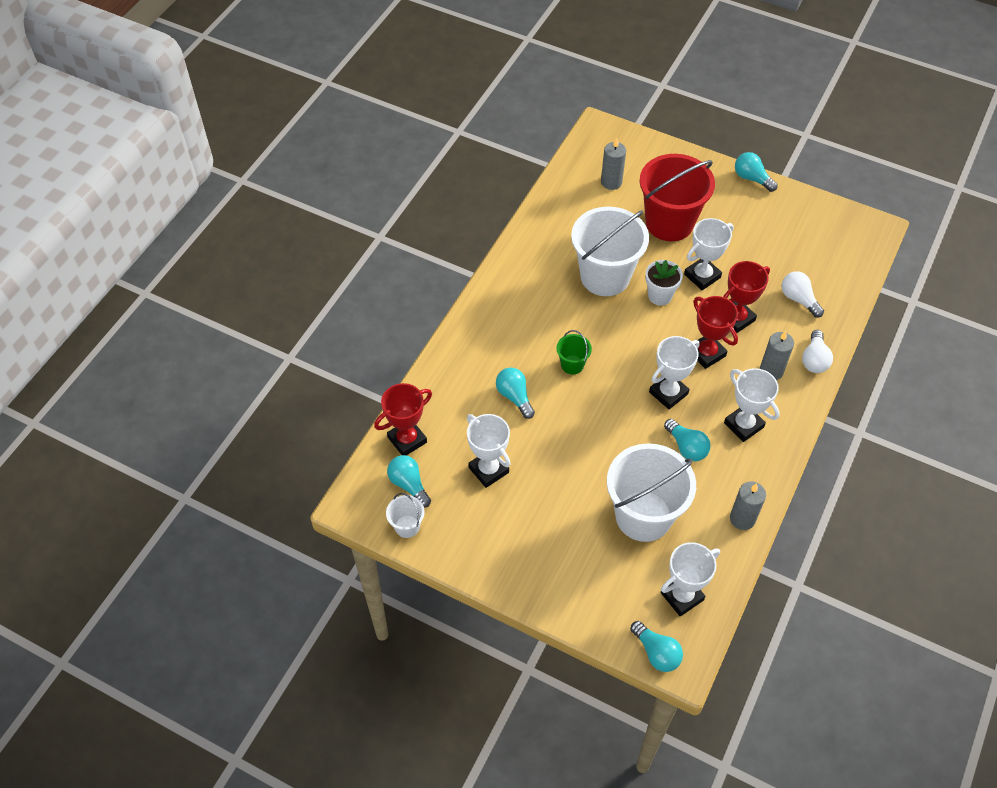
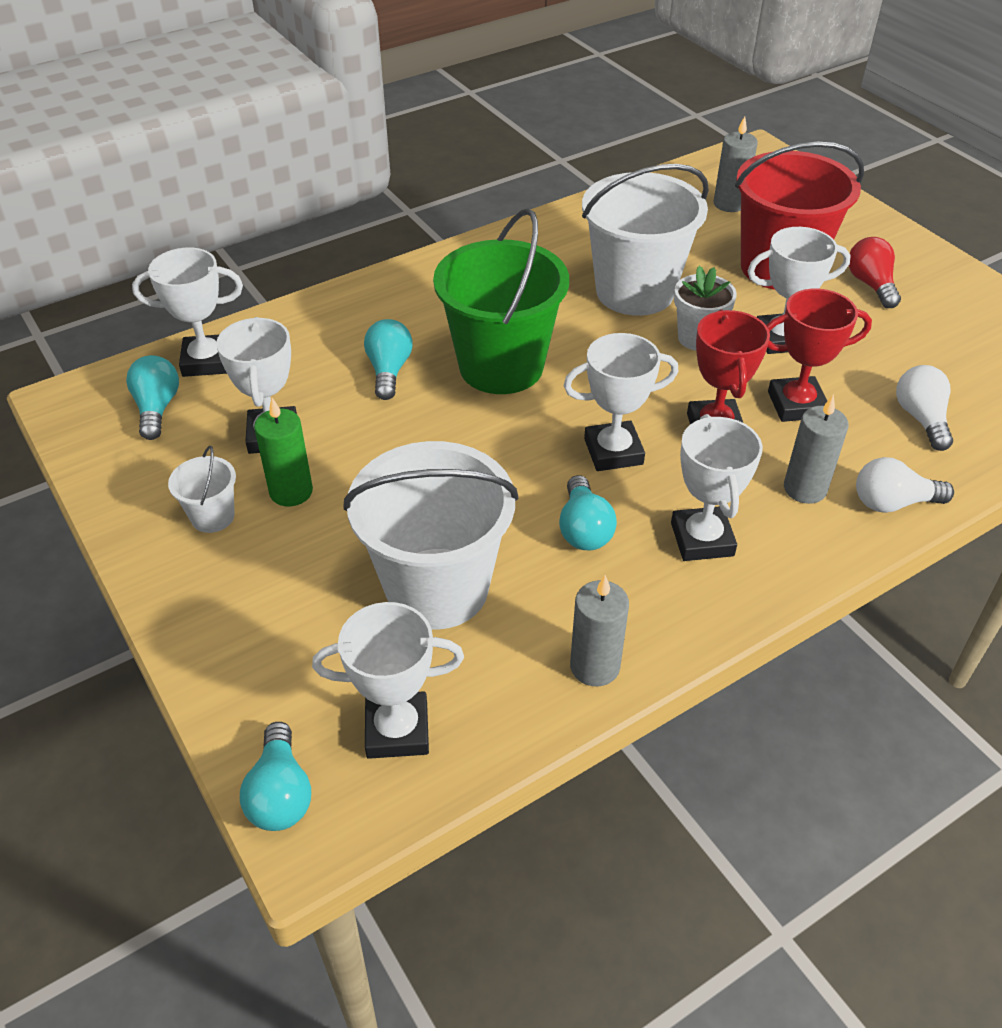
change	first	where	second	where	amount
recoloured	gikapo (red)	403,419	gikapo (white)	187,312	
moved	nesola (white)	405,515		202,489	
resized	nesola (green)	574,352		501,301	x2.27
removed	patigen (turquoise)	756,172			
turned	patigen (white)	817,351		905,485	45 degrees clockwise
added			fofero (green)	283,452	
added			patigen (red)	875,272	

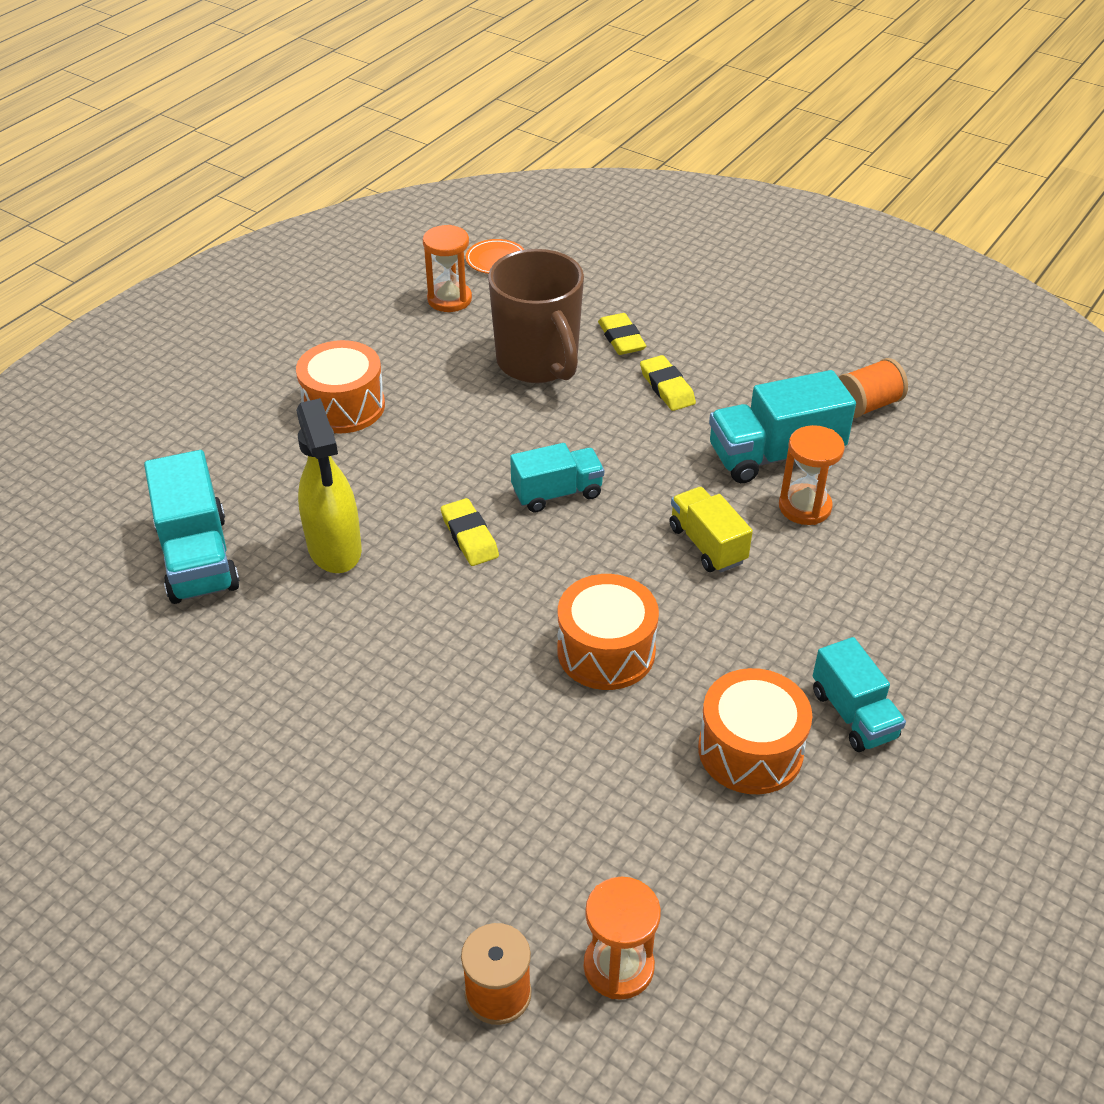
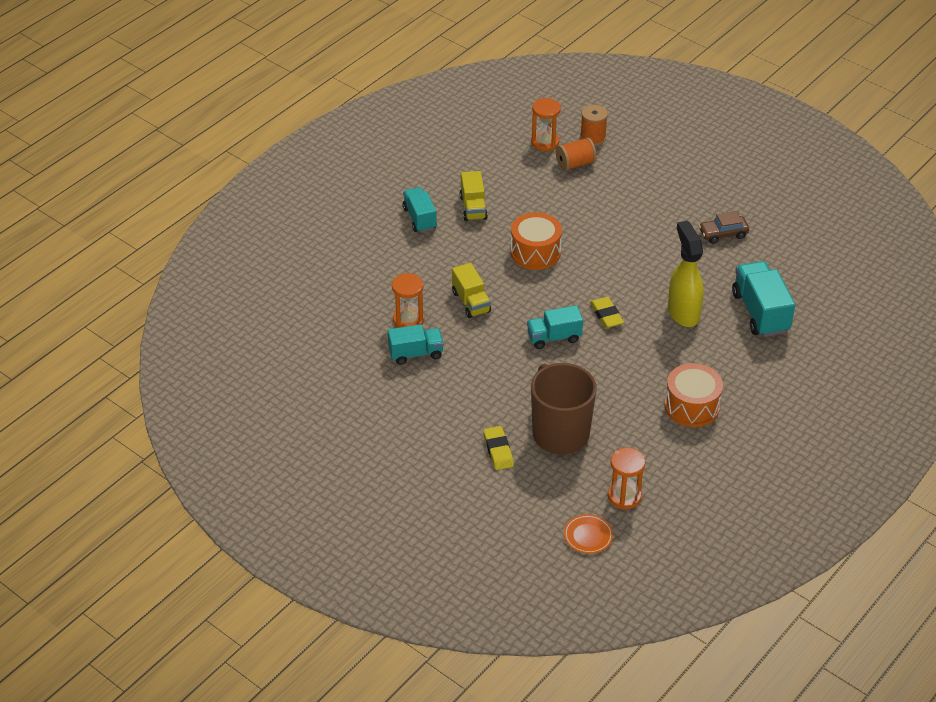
change	first	where	second	where	amount
removed	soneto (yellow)	668,383			
replaced	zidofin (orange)	755,731	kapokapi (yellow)	474,196	
resized	kapokapi (turquoise)	782,426		416,344	x0.65
moved	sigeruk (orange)	873,388		576,154	
added			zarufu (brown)	724,227	

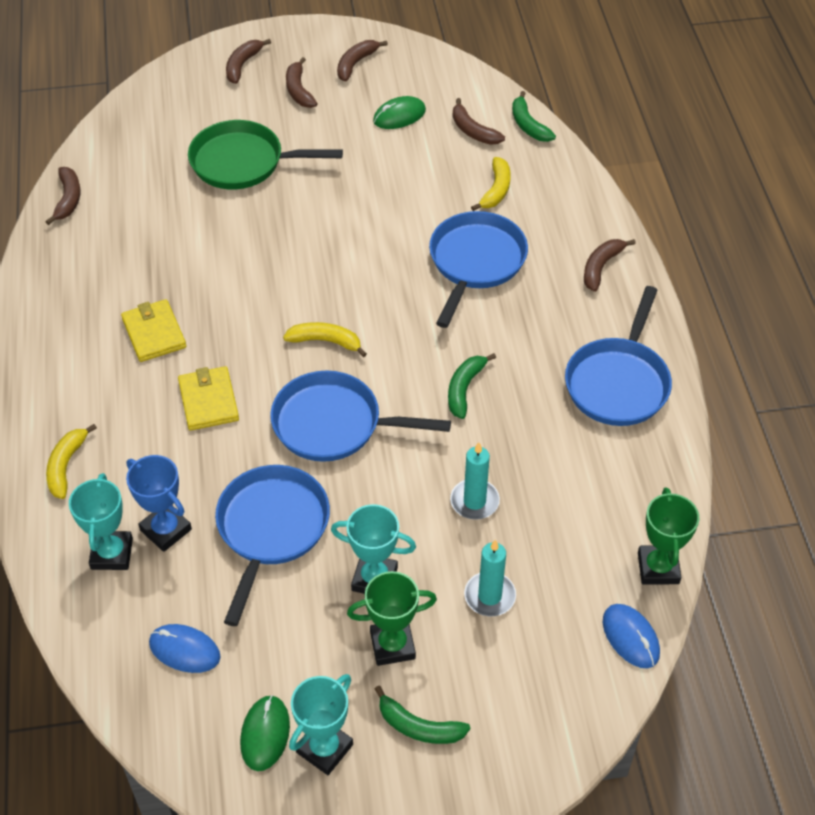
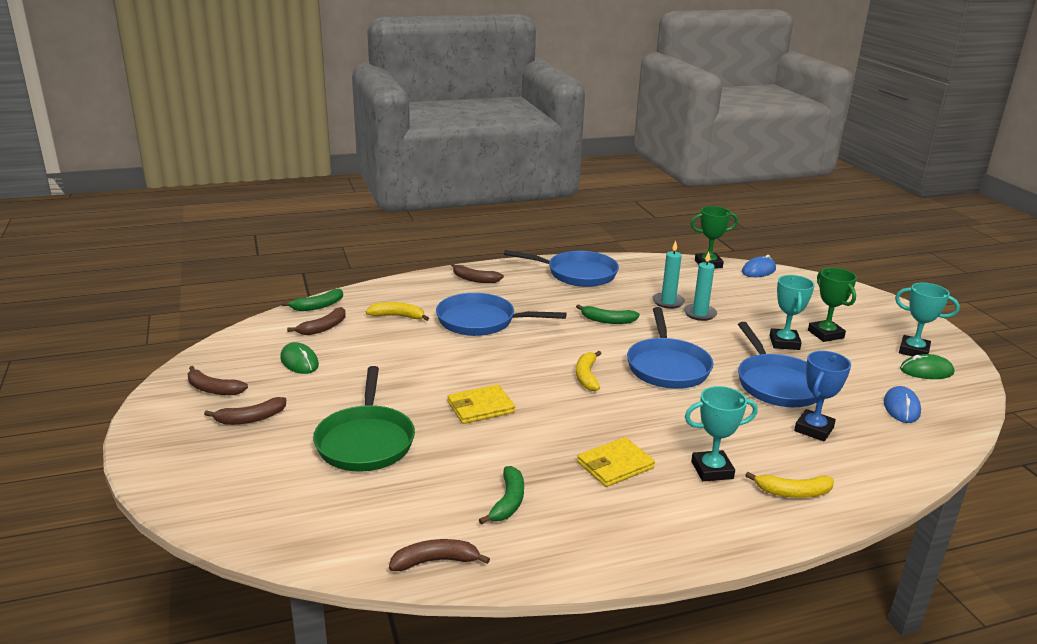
change	first	where	second	where	amount
moved	gikapo (turquoise)	101,521		721,433	
moved	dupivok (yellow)	208,398		481,404	
turned	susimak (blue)	272,545		778,364	105 degrees counterclockwise
removed	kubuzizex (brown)	248,61			
moved	kubuzizex (green)	422,715		501,495	
moved	fofero (turquoise)	490,578		668,275	

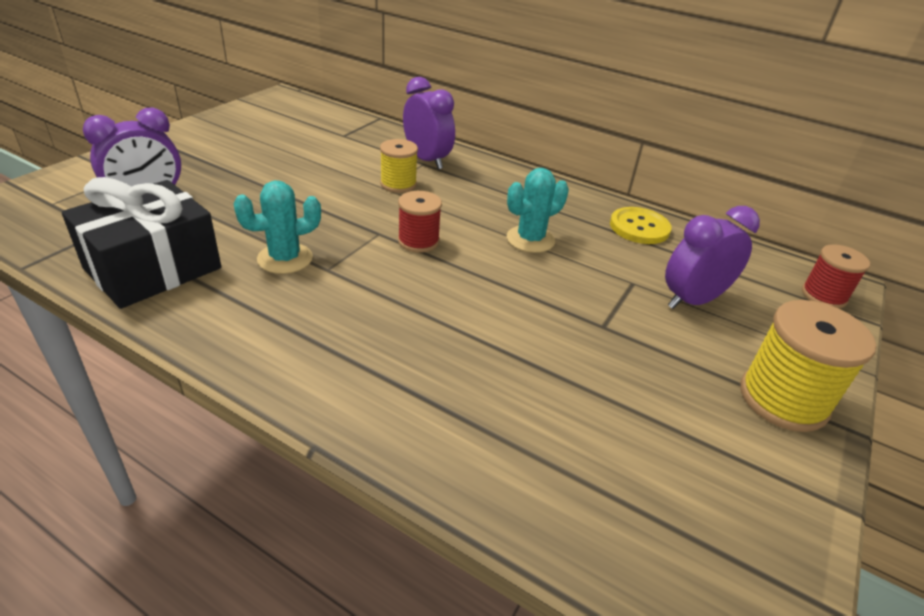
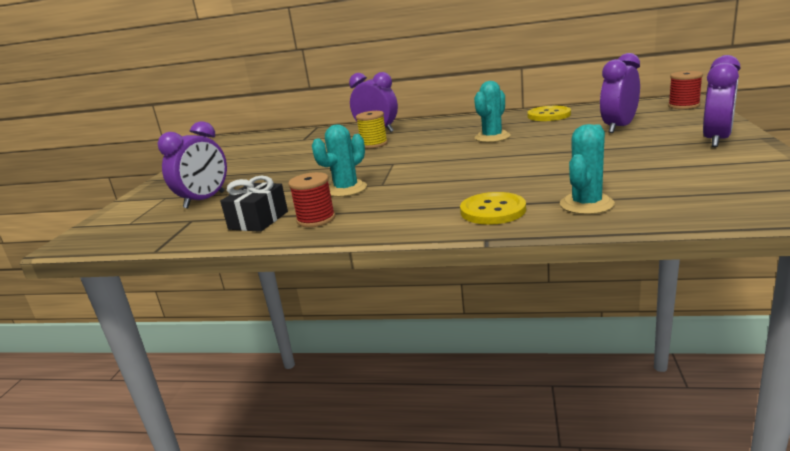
change	first	where	second	where	amount
resized	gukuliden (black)	141,243		254,203	x0.58
moved	sigeruk (red)	420,222		312,199	
replaced	sigeruk (yellow)	808,366	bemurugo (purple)	721,101	
added			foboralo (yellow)	493,208	
added			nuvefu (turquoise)	587,169	

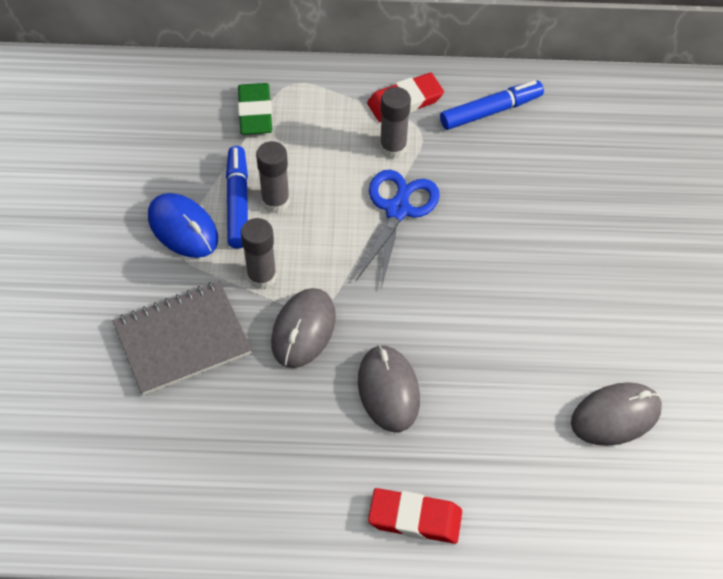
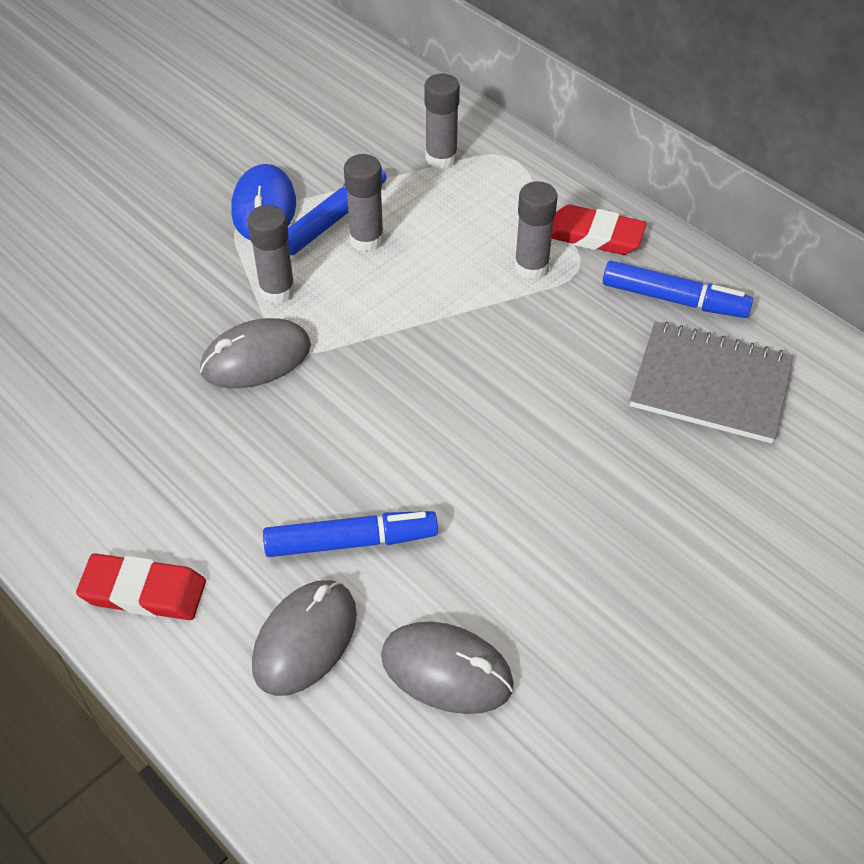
change	first	where	second	where	amount
moved	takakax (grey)	182,338		711,383	
replaced	soneto (green)	255,109	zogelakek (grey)	442,121	
removed	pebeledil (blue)	398,229			
moved	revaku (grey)	389,388		304,638	
turned	soneto (red)	415,516		141,586	45 degrees counterclockwise
added			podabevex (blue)	350,534	

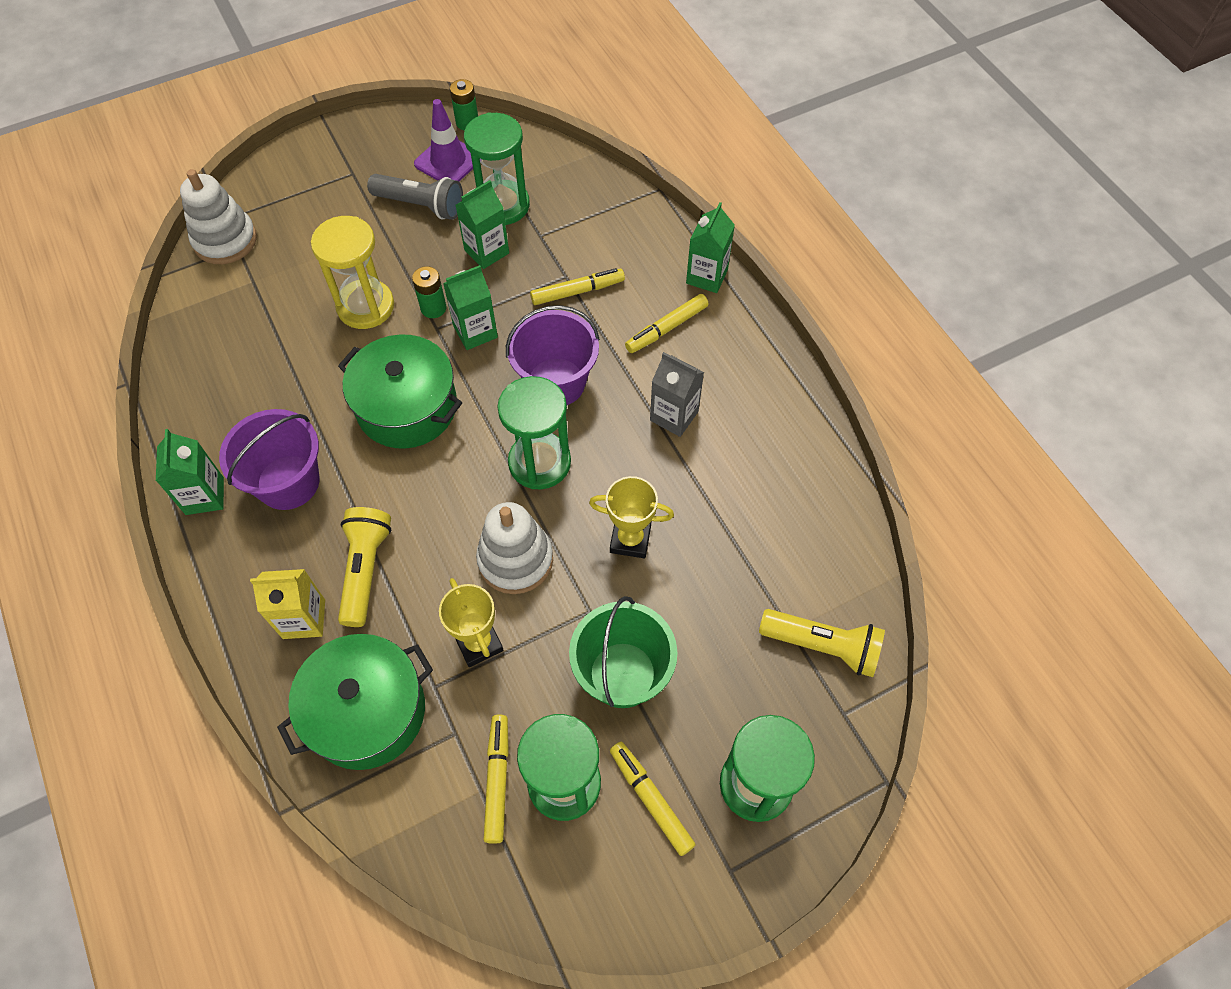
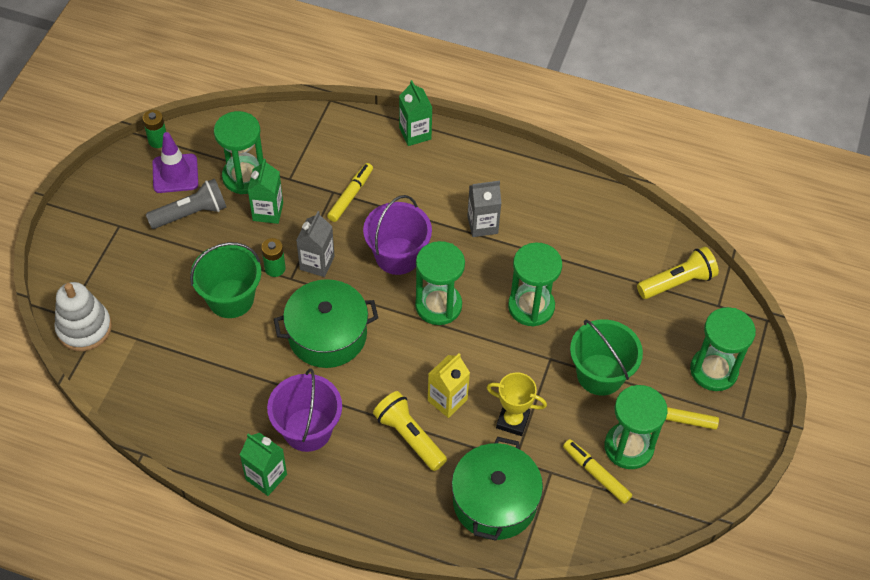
change	first	where	second	where	amount
moved	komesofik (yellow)	287,604		449,385	
replaced	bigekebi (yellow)	352,272	nesola (green)	225,280	
recoloured	komesofik (green)	470,307	komesofik (grey)	315,244	
removed	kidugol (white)	514,548			
replaced	gikapo (yellow)	631,517	bigekebi (green)	535,284	
removed	podabevex (yellow)	666,323			

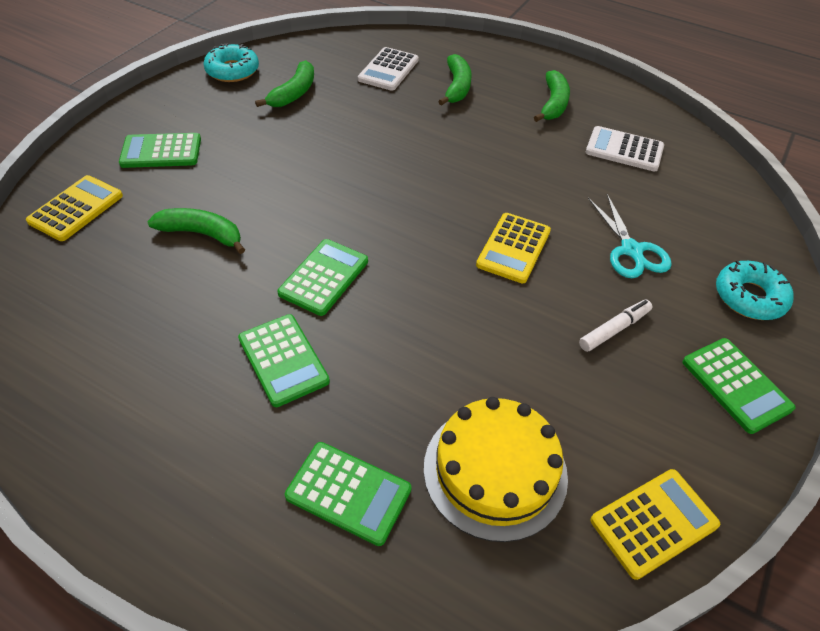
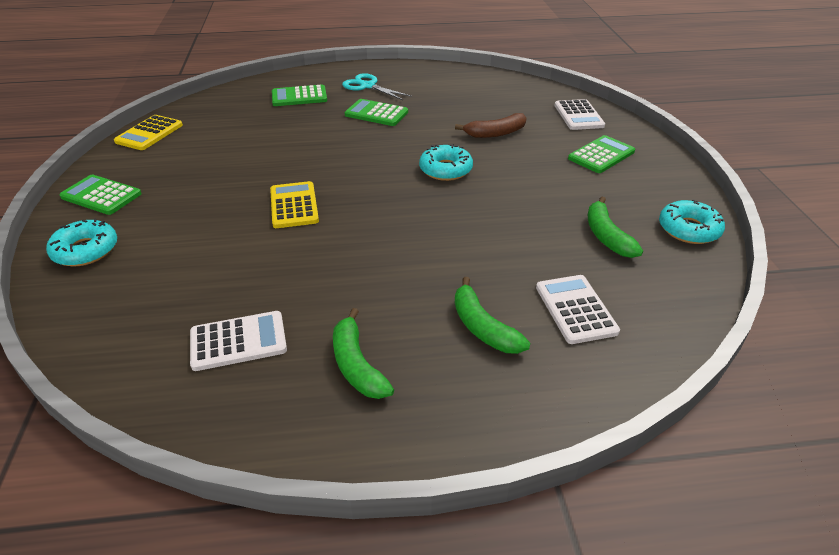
change	first	where	second	where	amount
recoloured	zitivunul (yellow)	74,208	zitivunul (white)	579,114	
recoloured	kubuzizex (green)	196,231	kubuzizex (brown)	490,125	
removed	zitivunul (green)	322,277			
removed	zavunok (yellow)	496,469			
removed	podabevex (white)	615,326			
moved	pebeledil (turquoise)	630,236		377,86	
added			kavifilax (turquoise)	446,162	

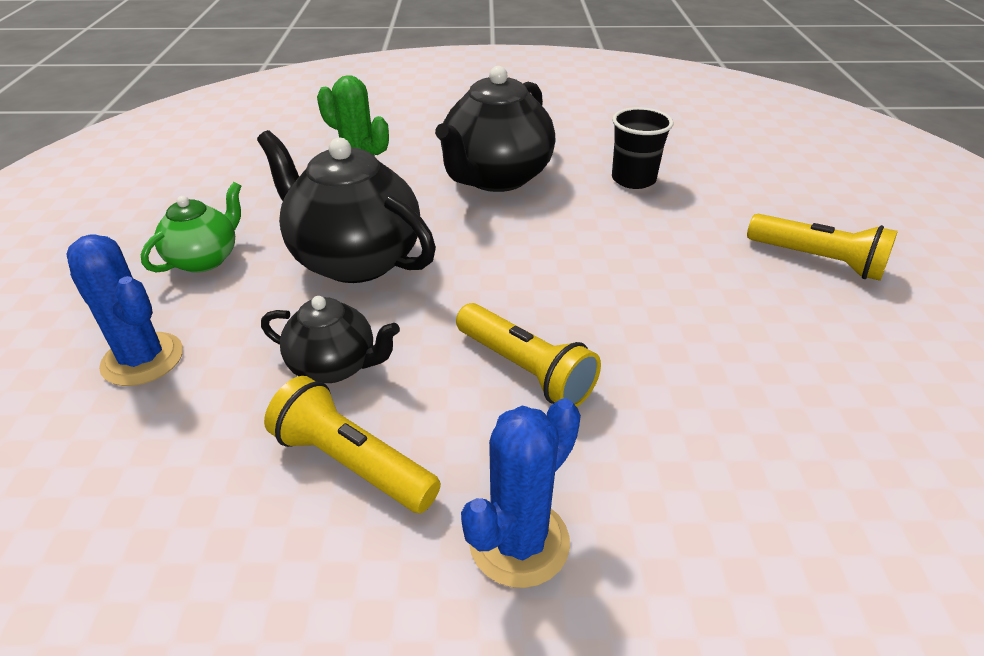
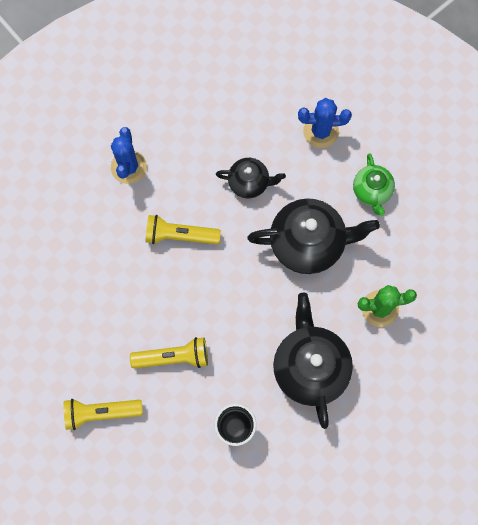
change	first	where	second	where	amount
turned	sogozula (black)	330,339		251,178	150 degrees counterclockwise
moved	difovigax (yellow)	352,444		169,353	

